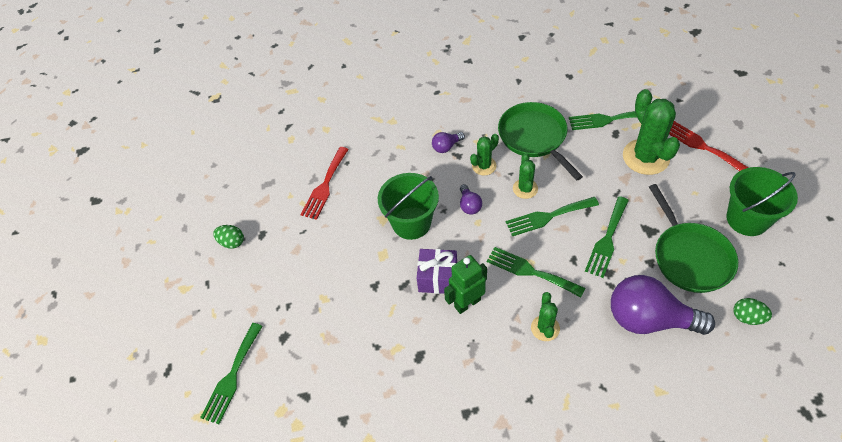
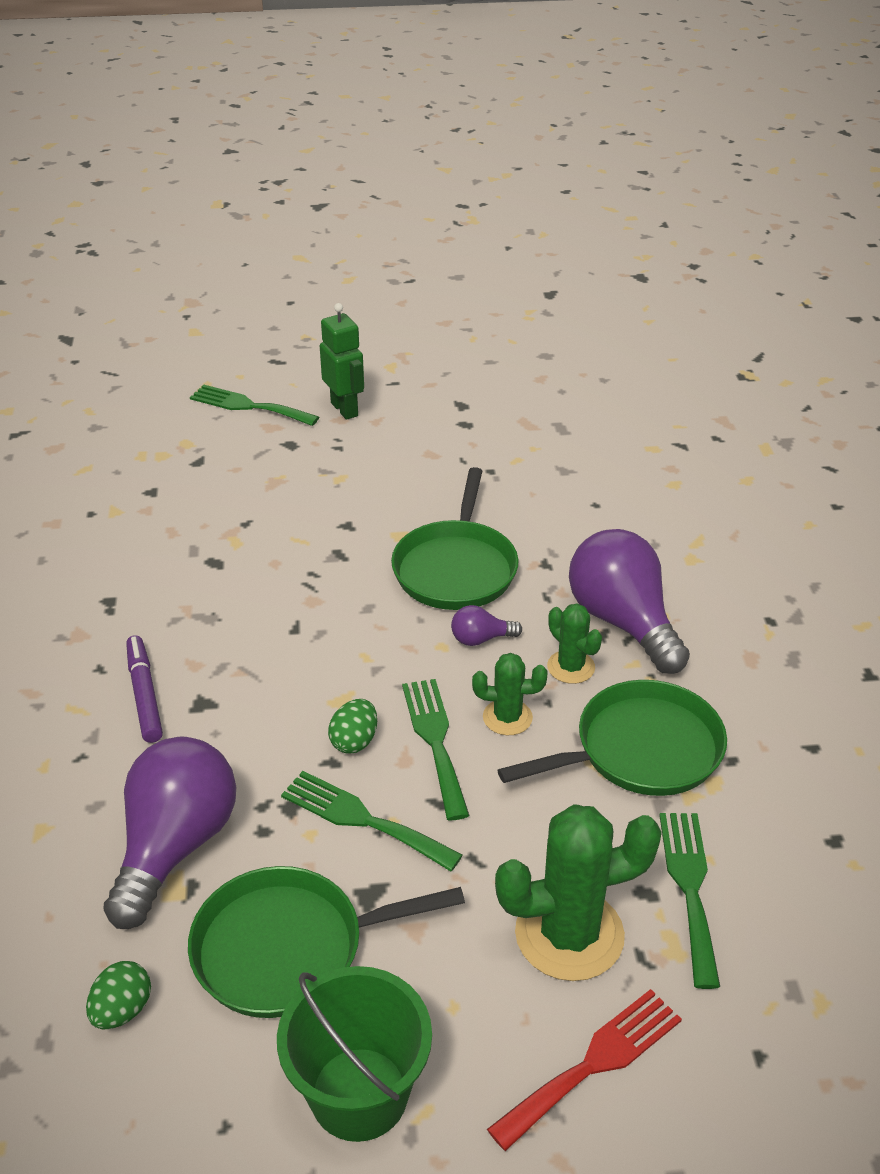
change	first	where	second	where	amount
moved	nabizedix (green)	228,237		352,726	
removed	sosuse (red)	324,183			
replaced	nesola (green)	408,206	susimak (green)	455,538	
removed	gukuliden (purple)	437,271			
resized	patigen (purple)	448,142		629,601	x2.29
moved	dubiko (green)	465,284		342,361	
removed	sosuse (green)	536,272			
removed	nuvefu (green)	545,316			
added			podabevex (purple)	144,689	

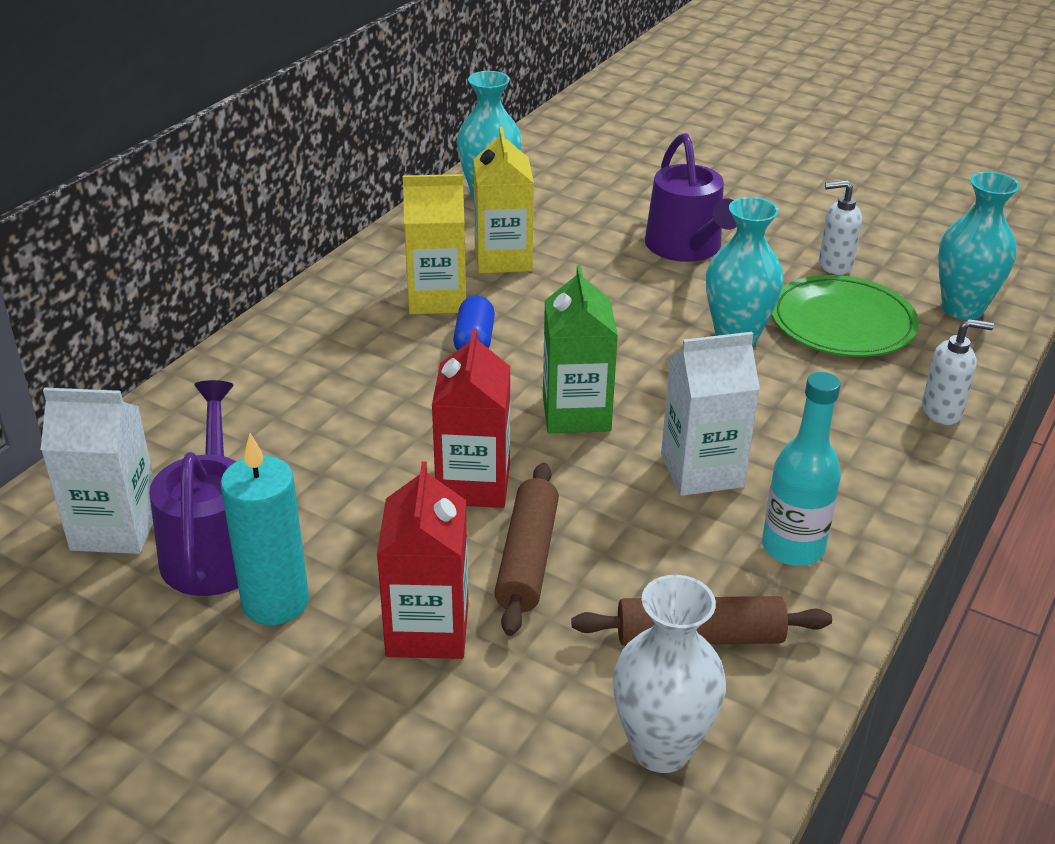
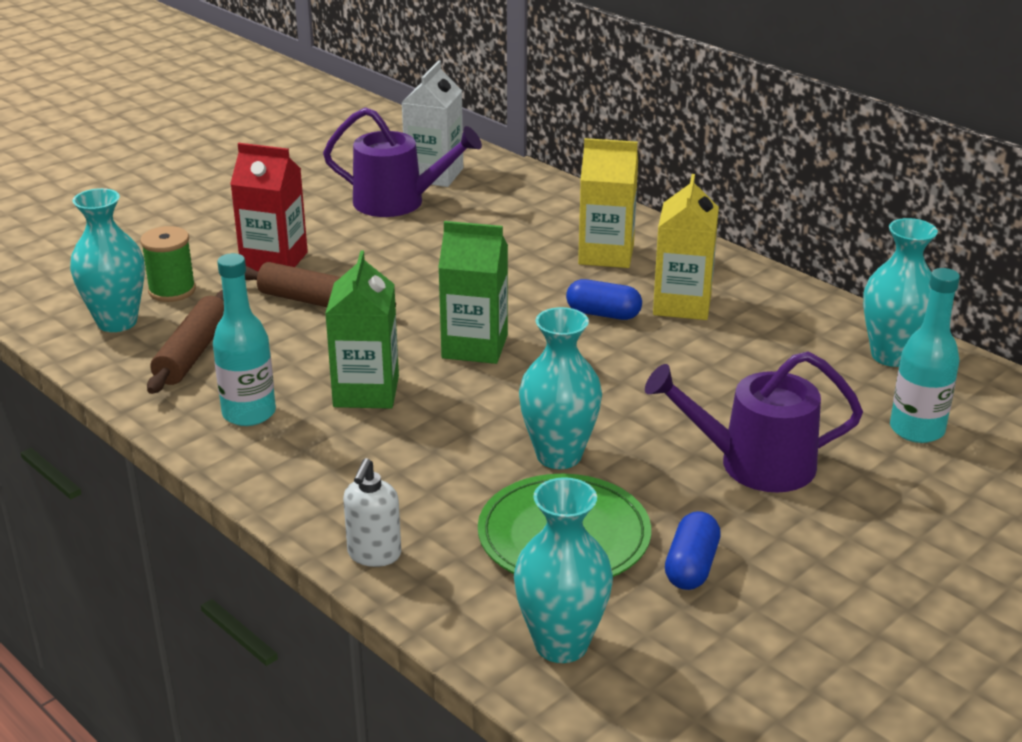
change	first	where	second	where	amount
removed	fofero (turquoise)	264,529			
removed	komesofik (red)	471,418			
moved	komesofik (yellow)	503,200		608,203	
recoloured	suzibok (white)	669,674	suzibok (turquoise)	107,260	
recoloured	komesofik (white)	710,414	komesofik (green)	362,330	
replaced	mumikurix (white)	840,227	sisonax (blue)	693,550	
added			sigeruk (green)	168,264	
added			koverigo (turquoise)	925,355	

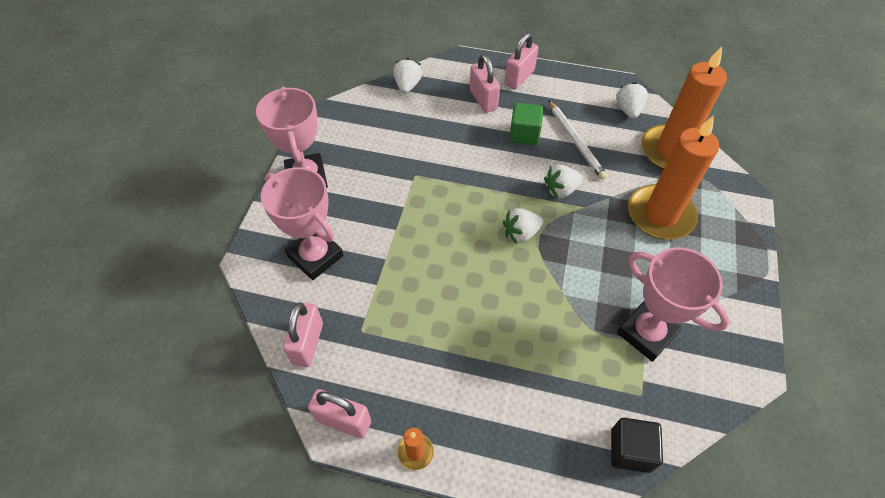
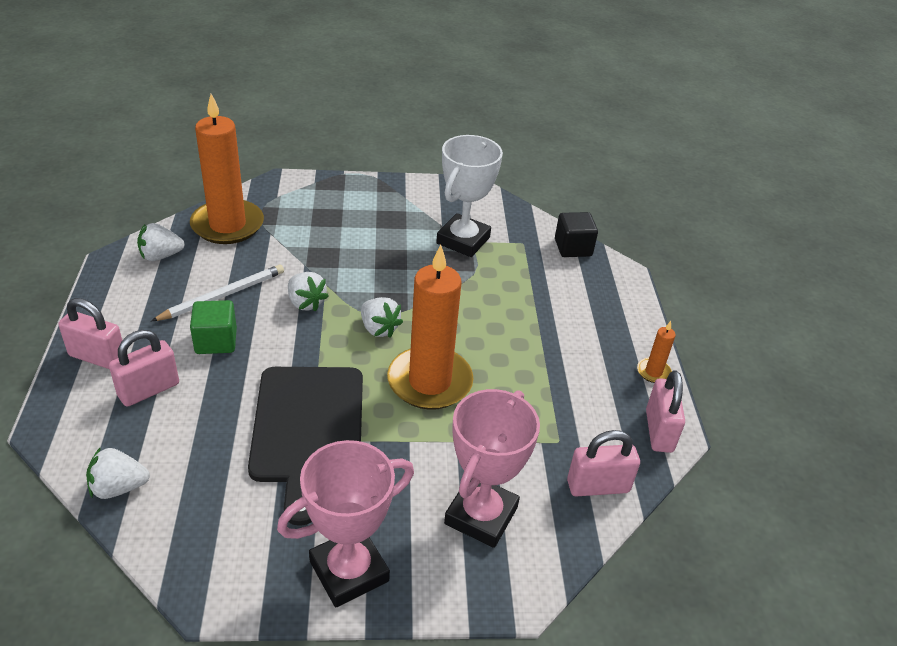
change	first	where	second	where	amount
recoloured	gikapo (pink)	673,304	gikapo (white)	469,196	
moved	fofero (orange)	673,177		430,327	
added			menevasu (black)	305,446	

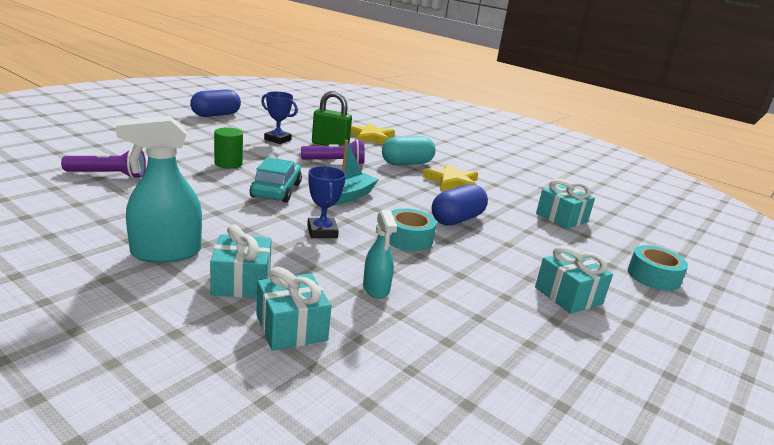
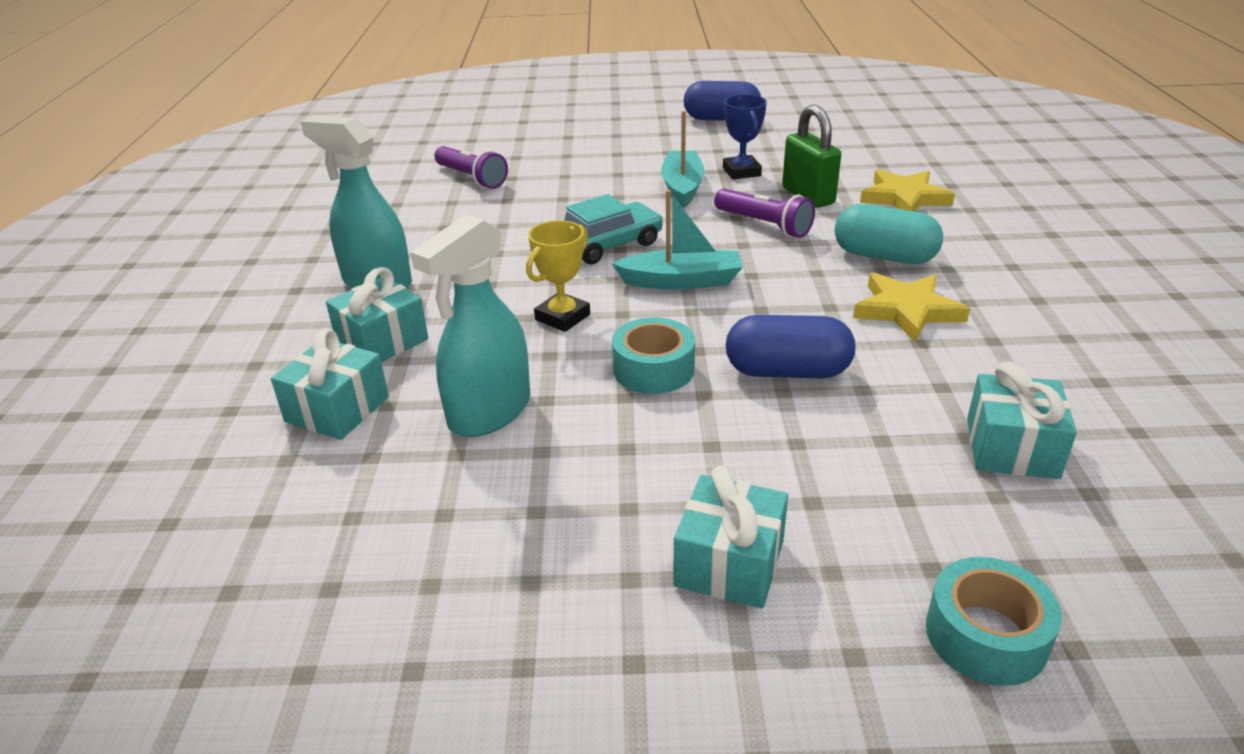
change	first	where	second	where	amount
removed	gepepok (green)	228,148			
recoloured	gikapo (blue)	326,202	gikapo (yellow)	558,276	
resized	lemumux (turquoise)	380,254		470,326	x1.68
added			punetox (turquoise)	683,159	

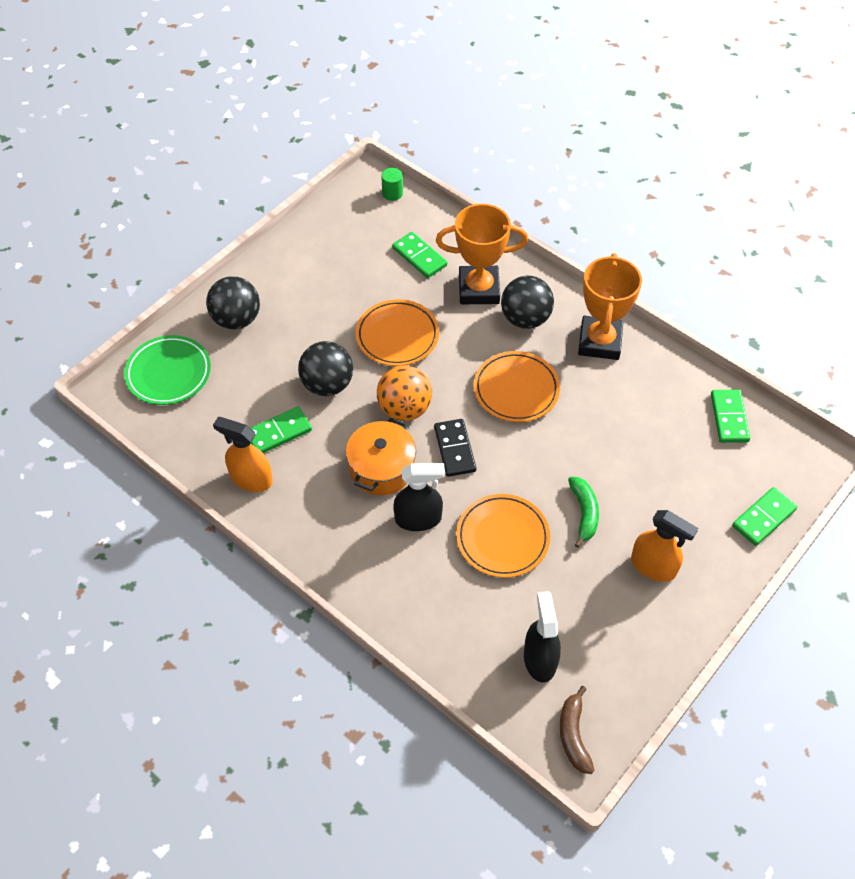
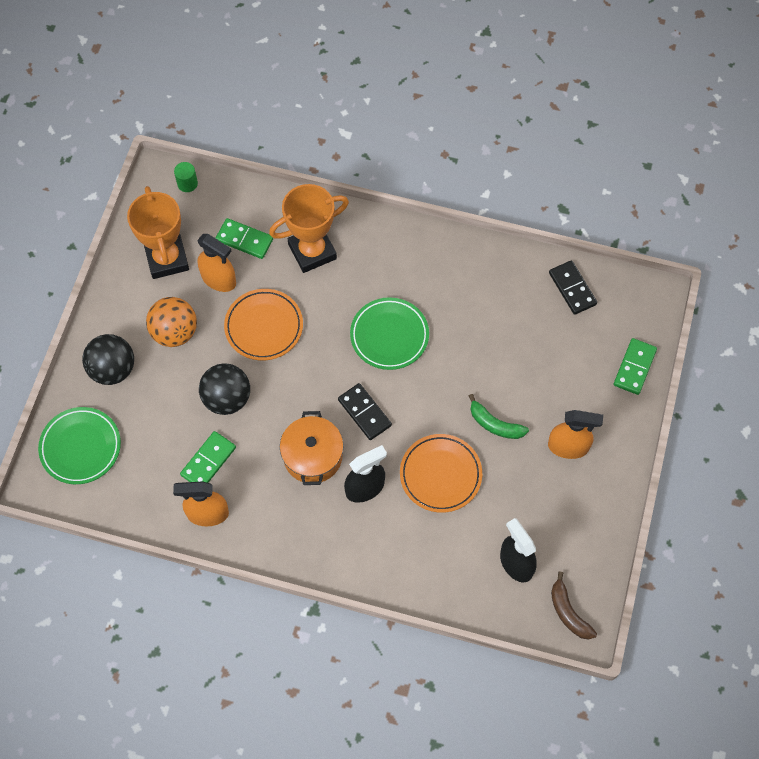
change	first	where	second	where	amount
moved	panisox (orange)	404,393		171,322	
recoloured	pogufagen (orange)	517,386	pogufagen (green)	389,333	
removed	panisox (black)	527,302			
turned	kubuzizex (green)	583,512		499,416	150 degrees clockwise
moved	gikapo (orange)	610,306		158,232	
recoloured	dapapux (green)	730,416	dapapux (black)	573,287	
added			lemumux (orange)	216,263	

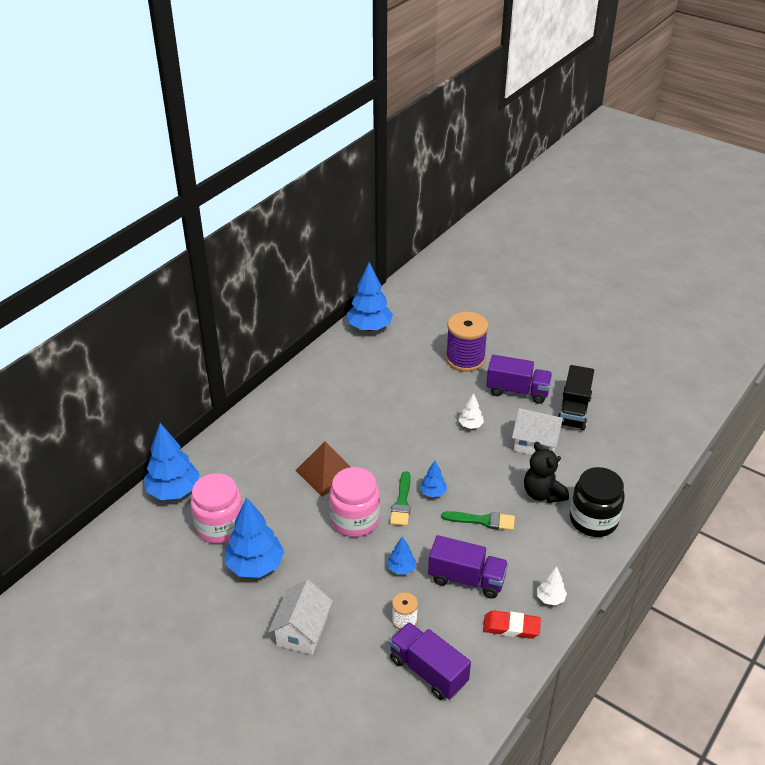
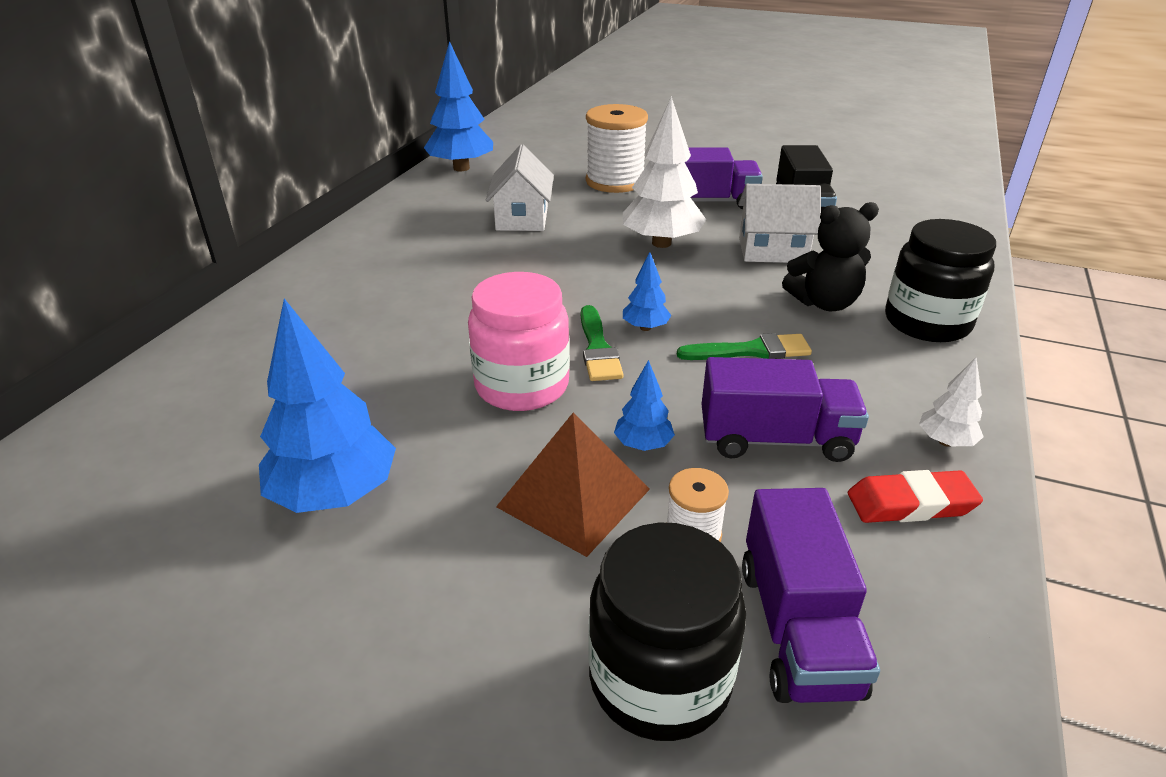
change	first	where	second	where	amount
removed	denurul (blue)	172,461			
removed	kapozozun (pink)	217,508			
moved	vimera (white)	300,617		520,187	
moved	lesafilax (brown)	323,469		573,485	
turned	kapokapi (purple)	430,661		811,595	120 degrees counterclockwise
recoloured	sigeruk (purple)	467,342	sigeruk (white)	617,148	
resized	denurul (white)	471,411		664,172	x2.03
turned	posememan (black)	546,472		830,256	60 degrees counterclockwise
added			kapozozun (black)	667,631	

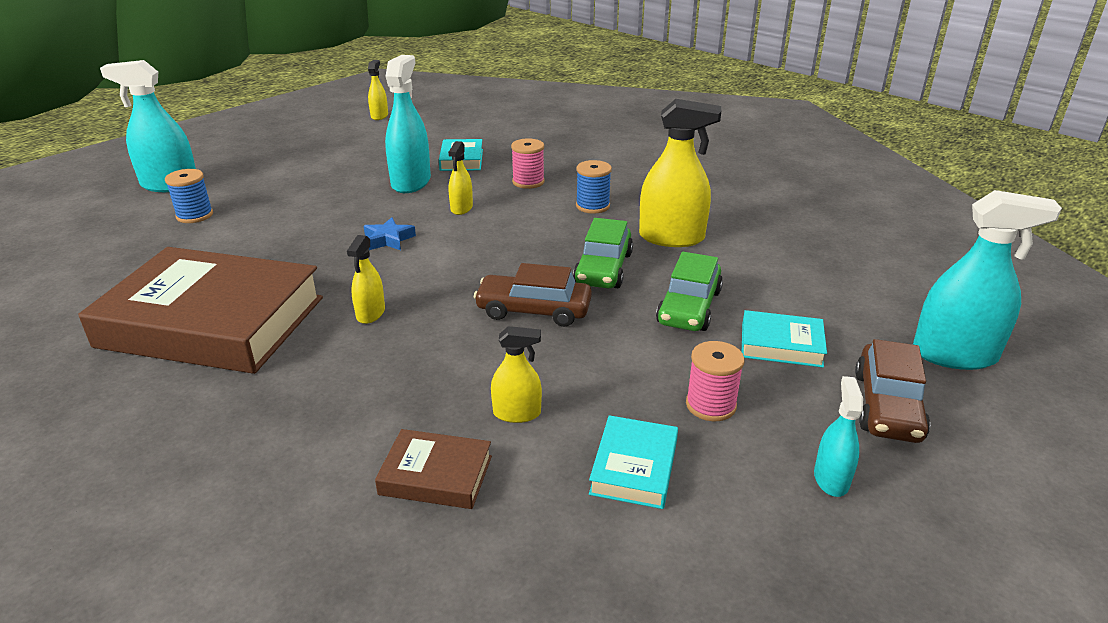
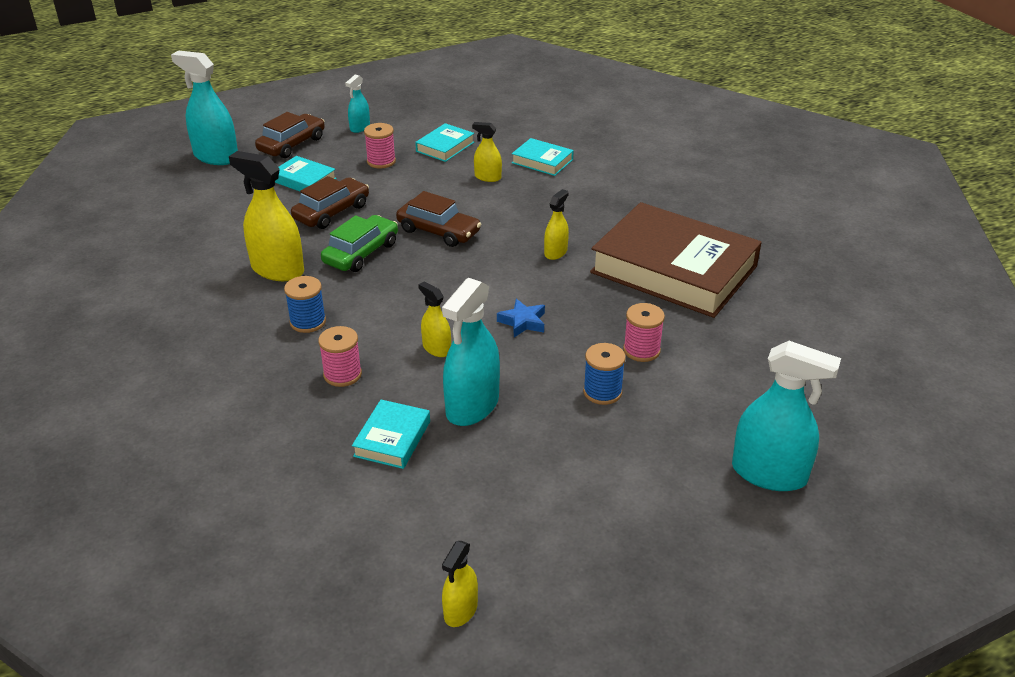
change	first	where	second	where	amount
moved	sigeruk (blue)	189,196		604,374	
recoloured	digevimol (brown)	433,469	digevimol (turquoise)	543,157	
turned	lemumux (yellow)	460,178		434,319	75 degrees counterclockwise
recoloured	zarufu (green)	689,291	zarufu (brown)	330,202	
added			sigeruk (pink)	644,332	

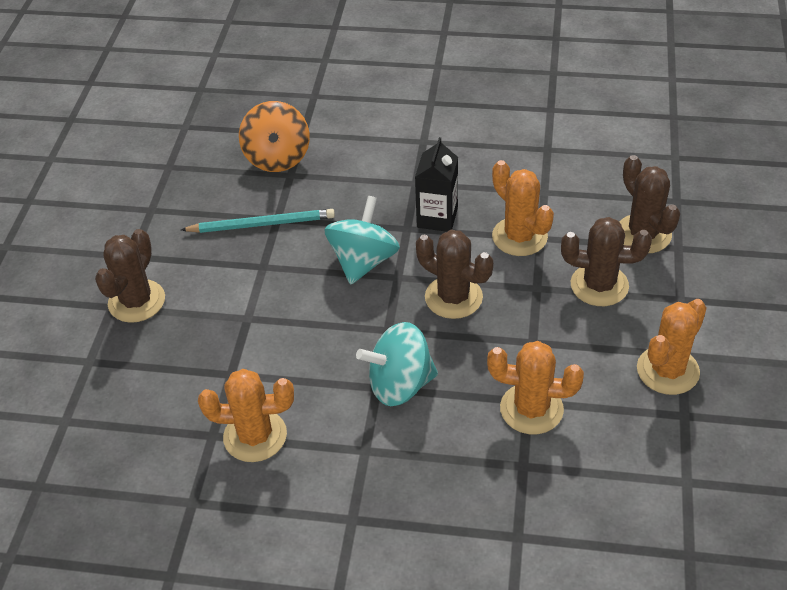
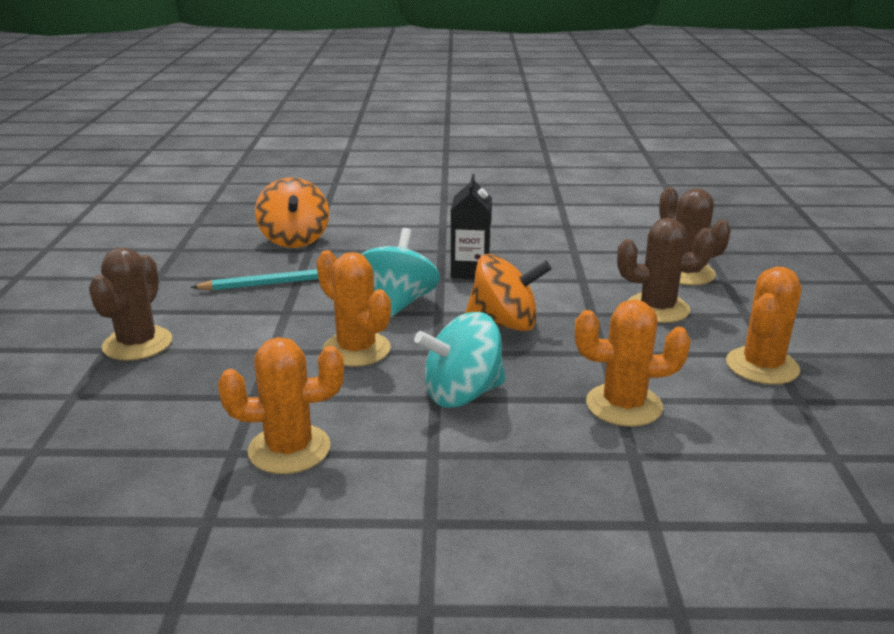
change	first	where	second	where	amount
replaced	nuvefu (brown)	454,274	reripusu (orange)	508,292	
moved	nuvefu (orange)	523,208		353,308	

